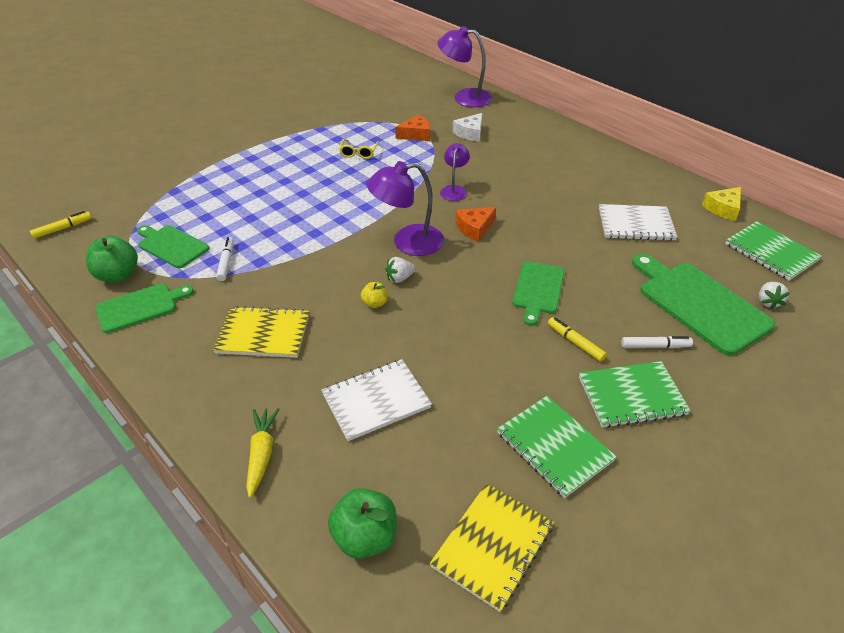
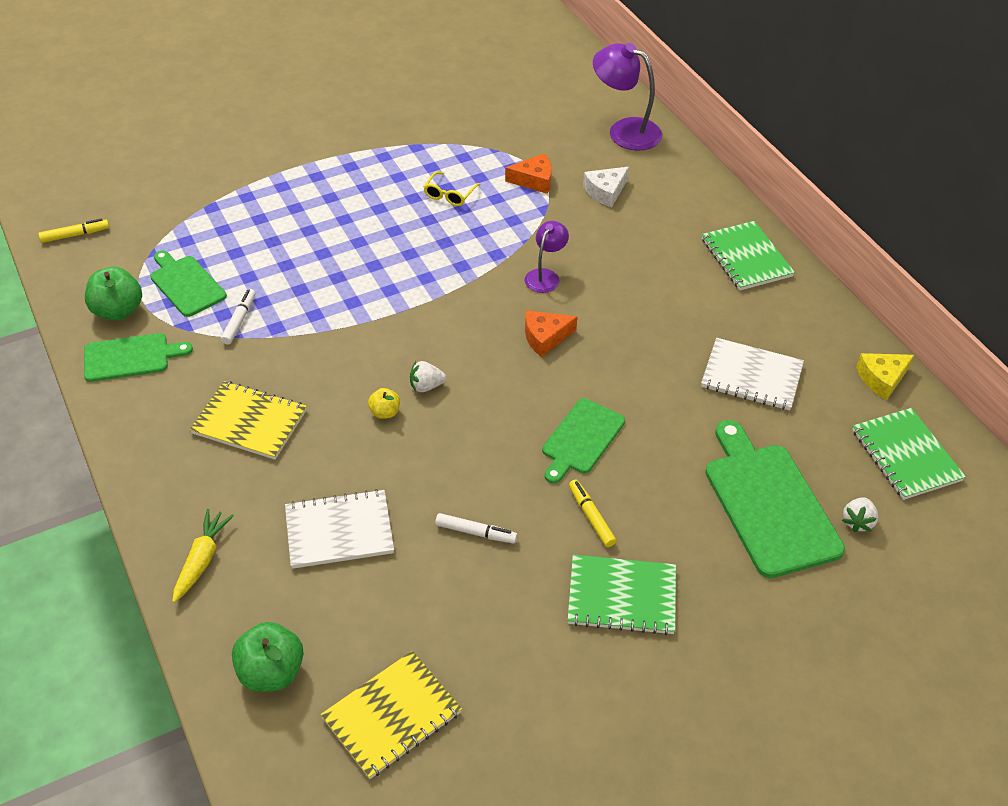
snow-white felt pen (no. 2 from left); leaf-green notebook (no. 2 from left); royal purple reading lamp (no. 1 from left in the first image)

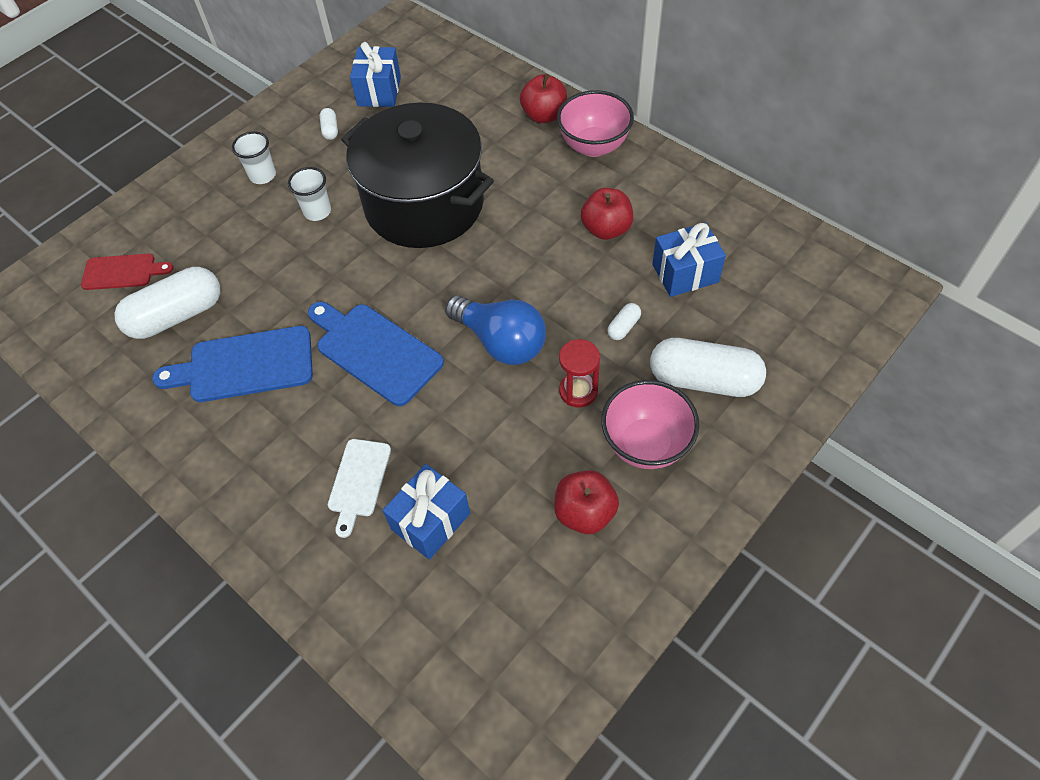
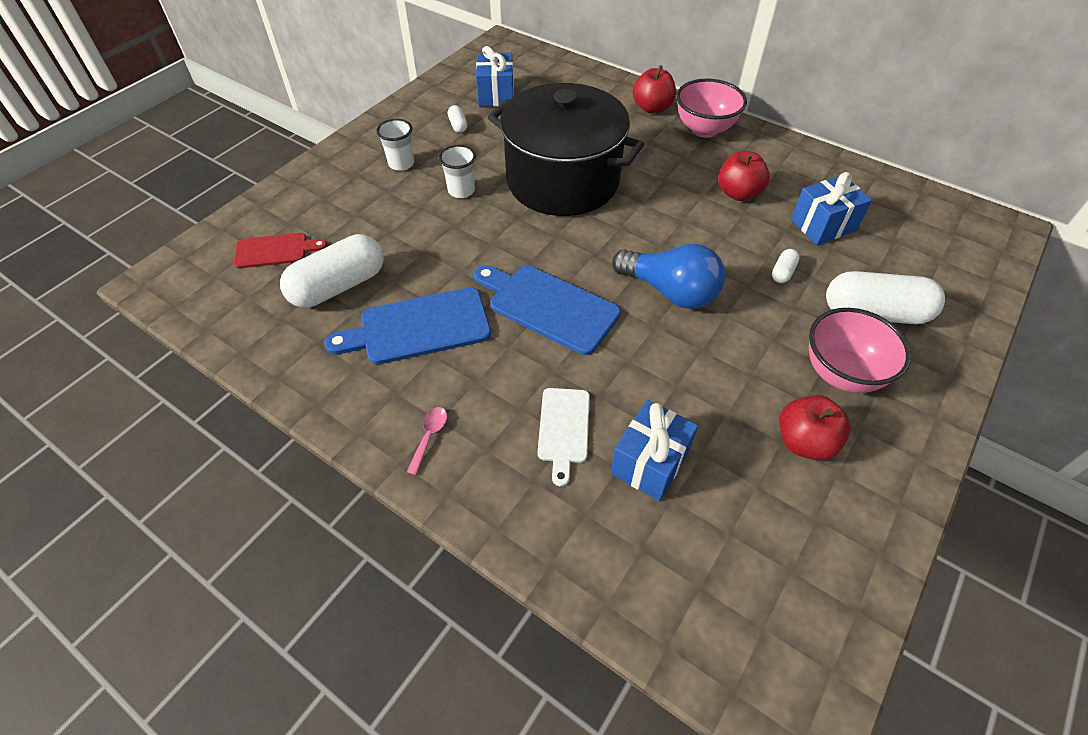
rose-pink teaspoon; crimson hourglass

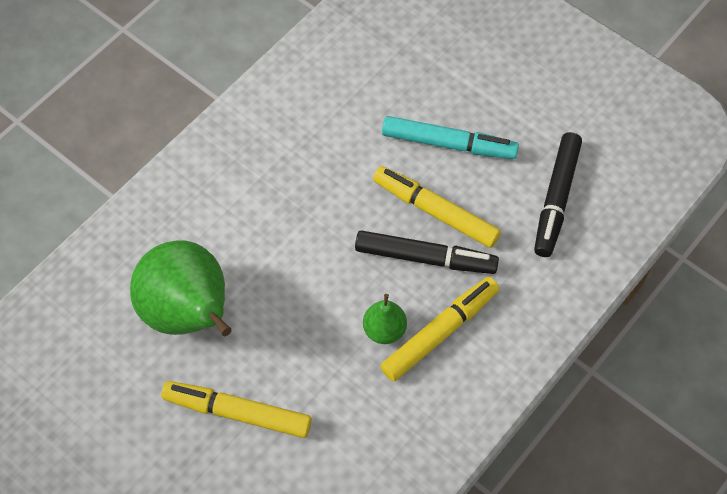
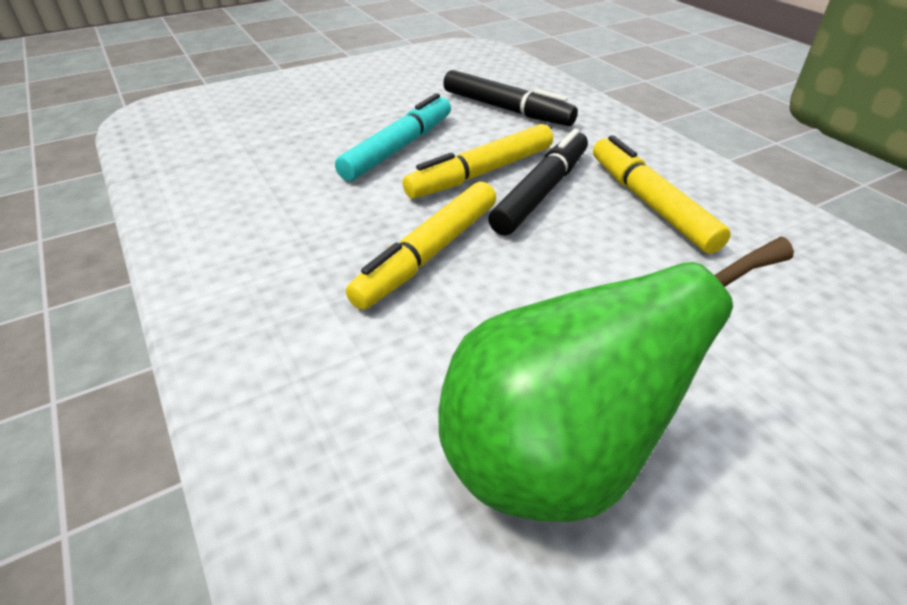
bright yellow felt pen (no. 1 from left); leaf-green pear (no. 2 from left in the first image)

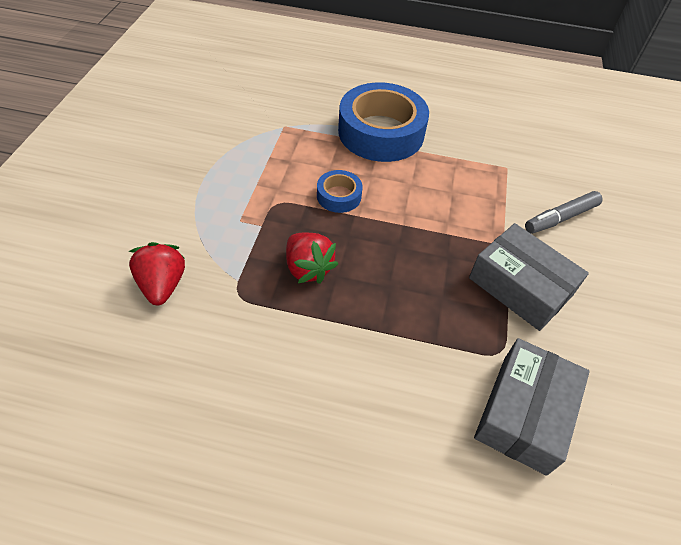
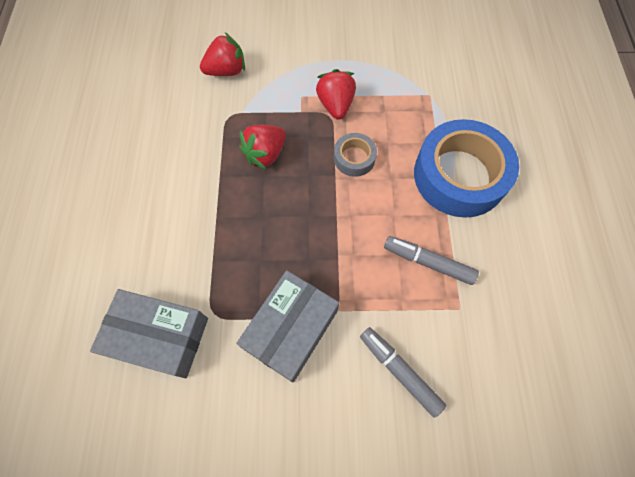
crimson toy strawberry (no. 3 from left); gray roll of tape; gray felt pen (no. 2 from left)

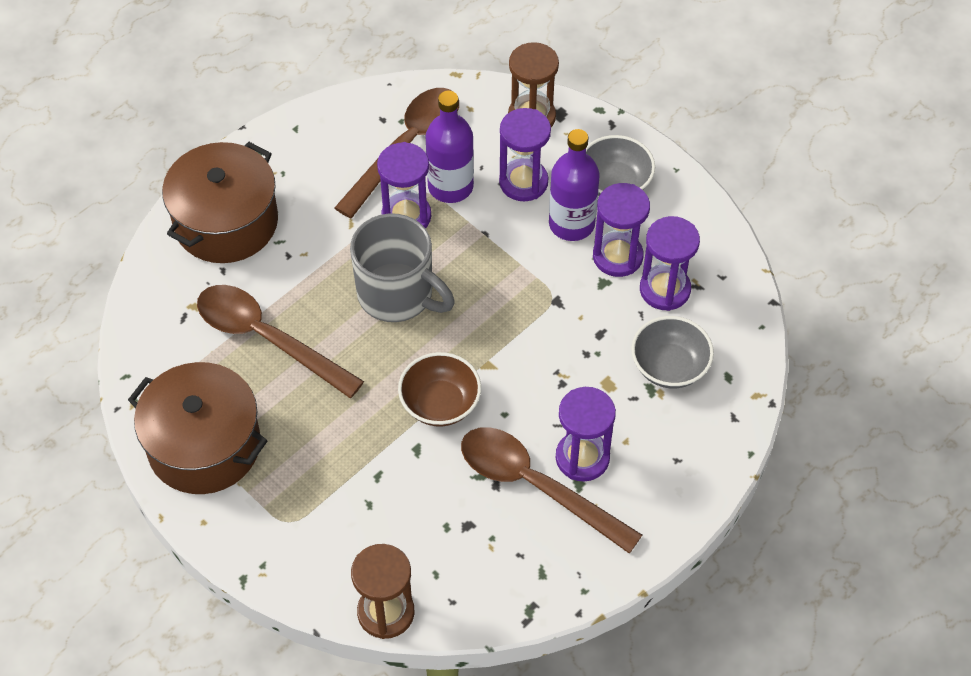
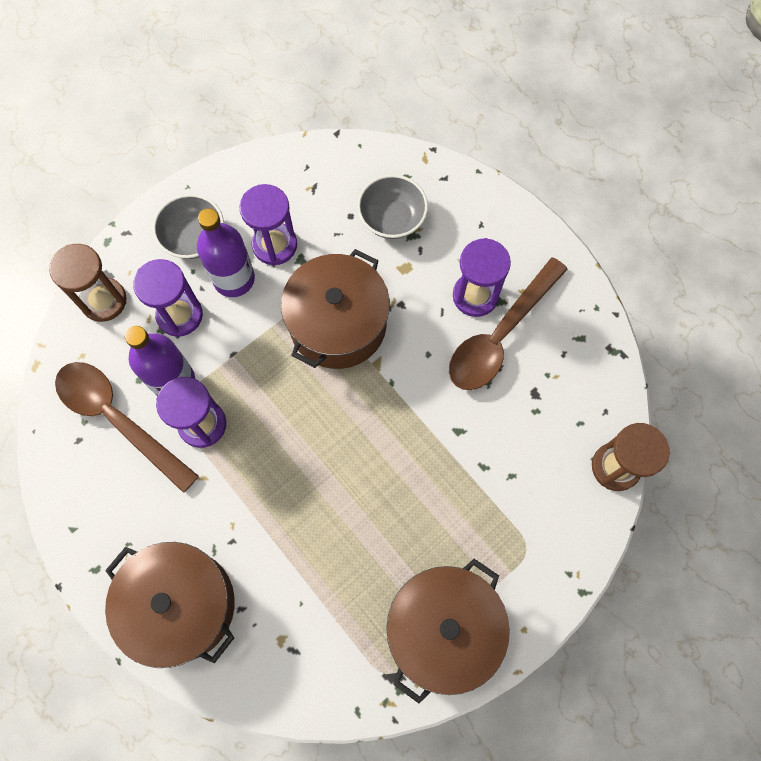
brown stockpot (no. 2 from left); brown teaspoon (no. 1 from left in the first image); gray mug; brown serving bowl; royal purple hourglass (no. 5 from left in the first image)

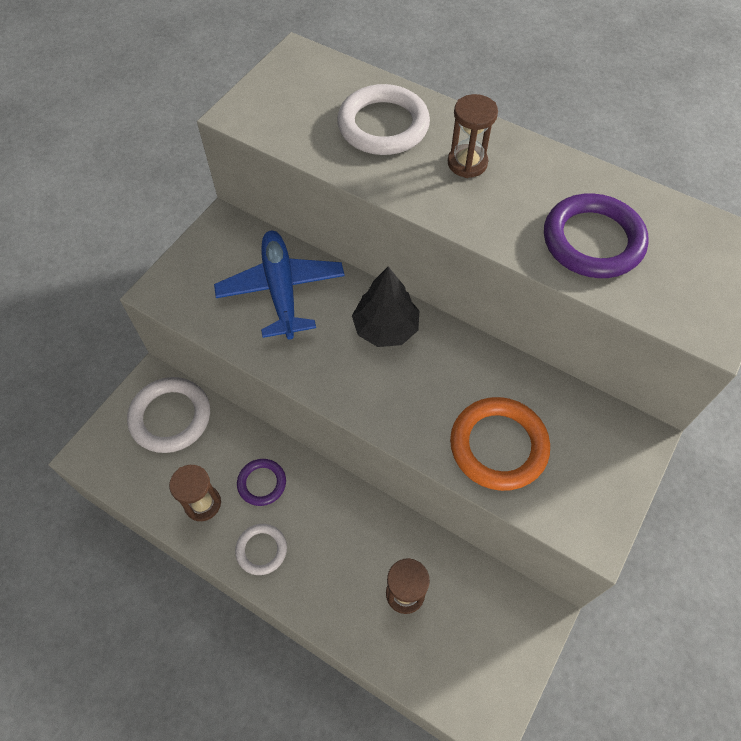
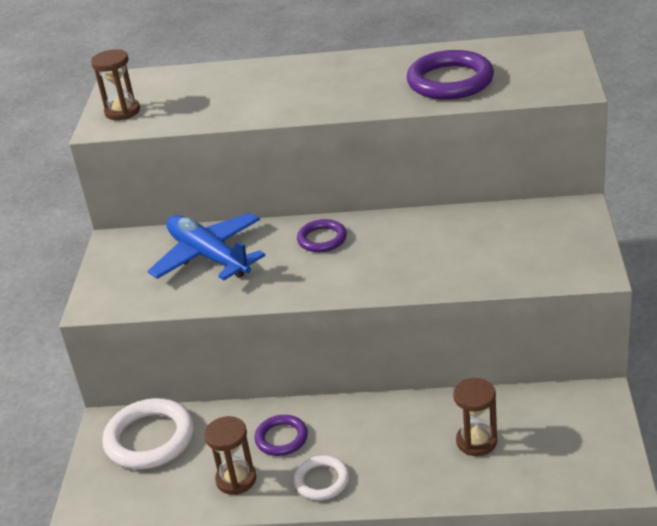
brown hourglass (no. 1 from left); royal purple torus (no. 2 from left); snow-white torus (no. 3 from left in the first image); orange torus

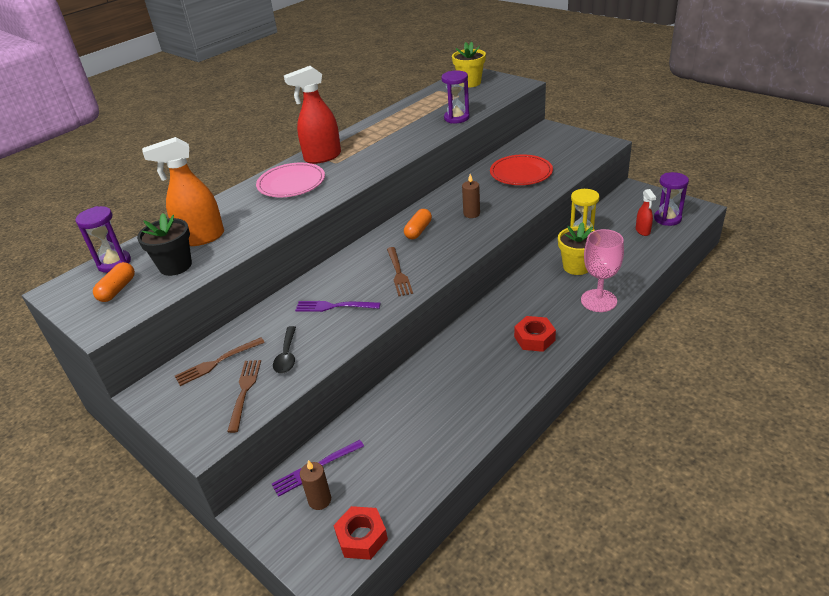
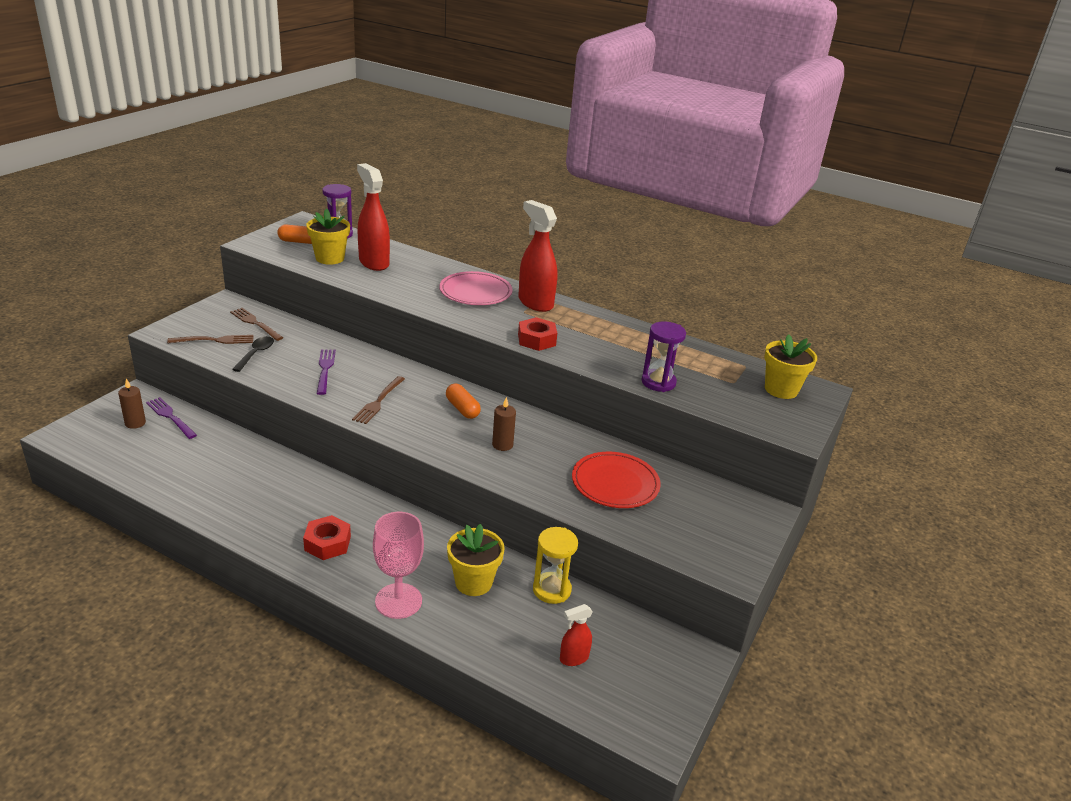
jet-black teaspoon; bright yellow potted plant (no. 1 from left); brown dinner fork (no. 3 from left); crimson spray cleaner (no. 1 from left); orange pill (no. 2 from left); crimson nut (no. 2 from left); royal purple hourglass (no. 3 from left in the first image)

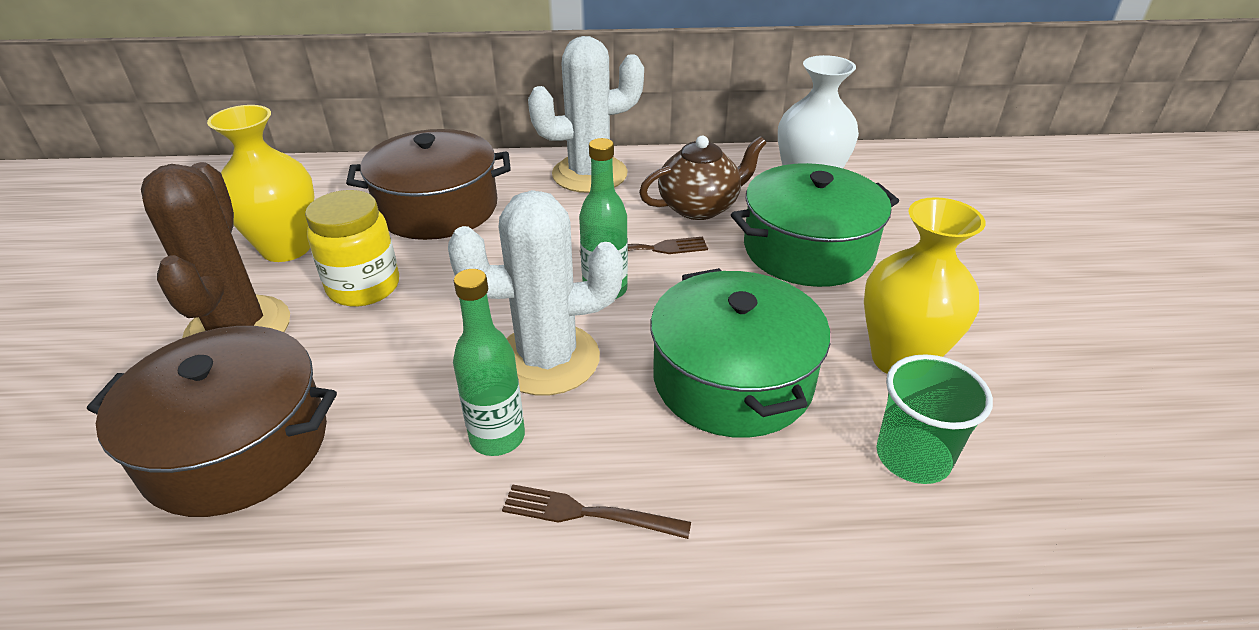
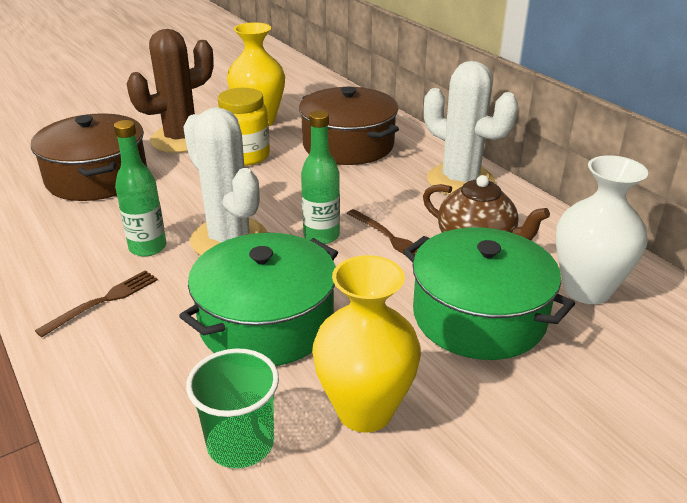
brown dinner fork (no. 1 from left)

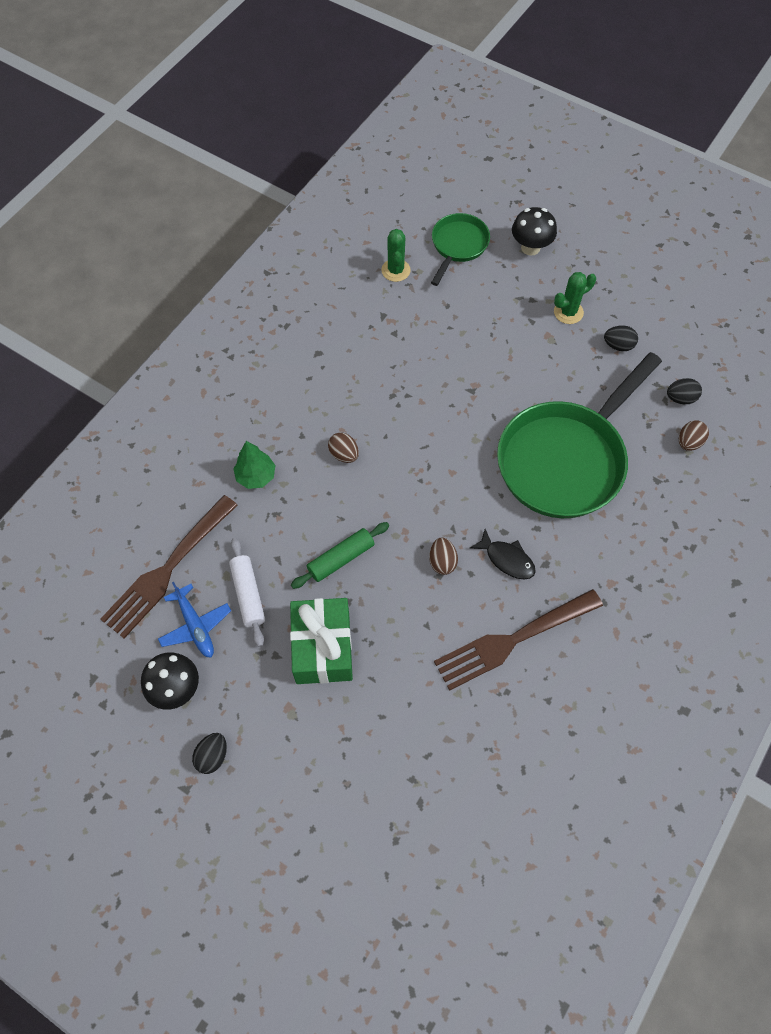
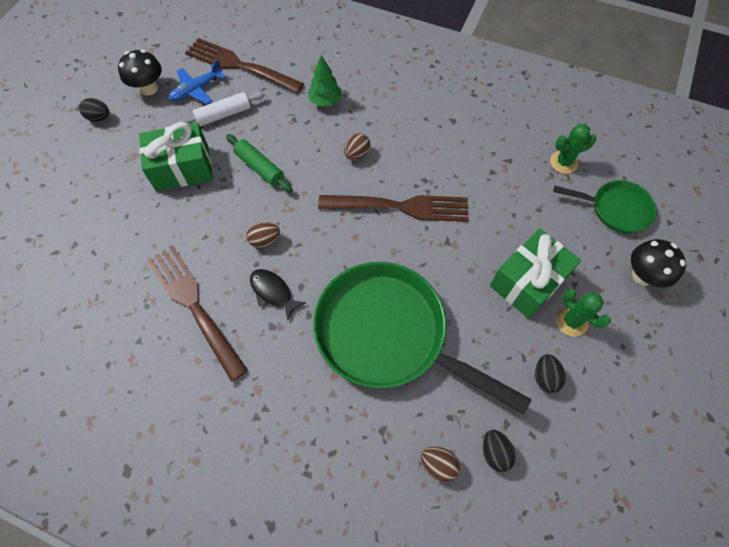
jet-black toy fish; brown dinner fork (no. 3 from left); leaf-green gift (no. 2 from left)

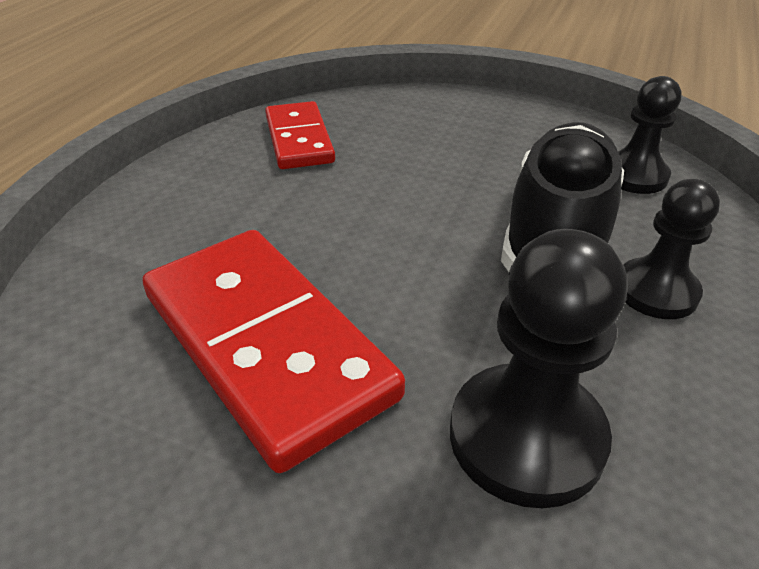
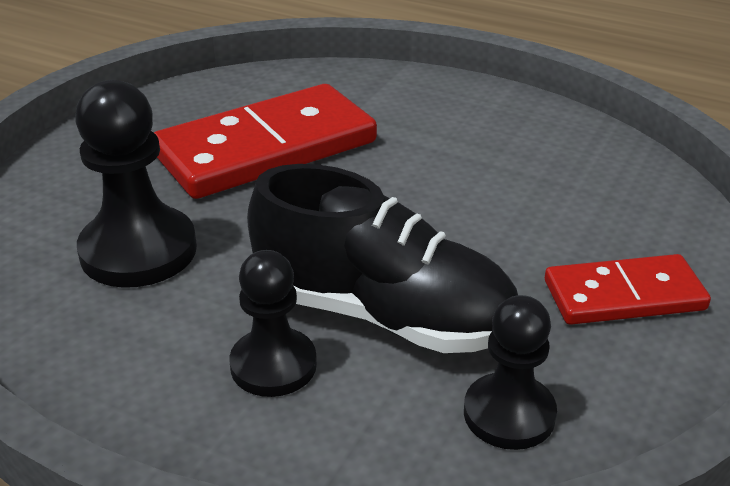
crimson domino tile (no. 2 from left)

